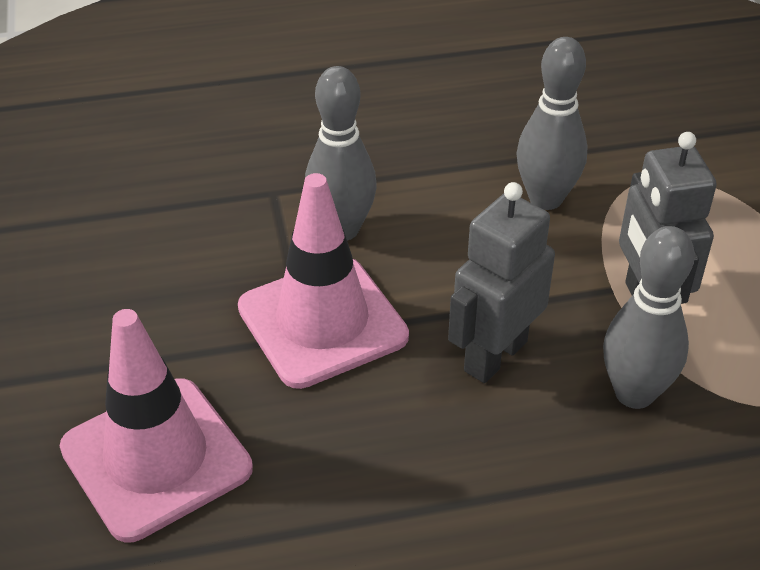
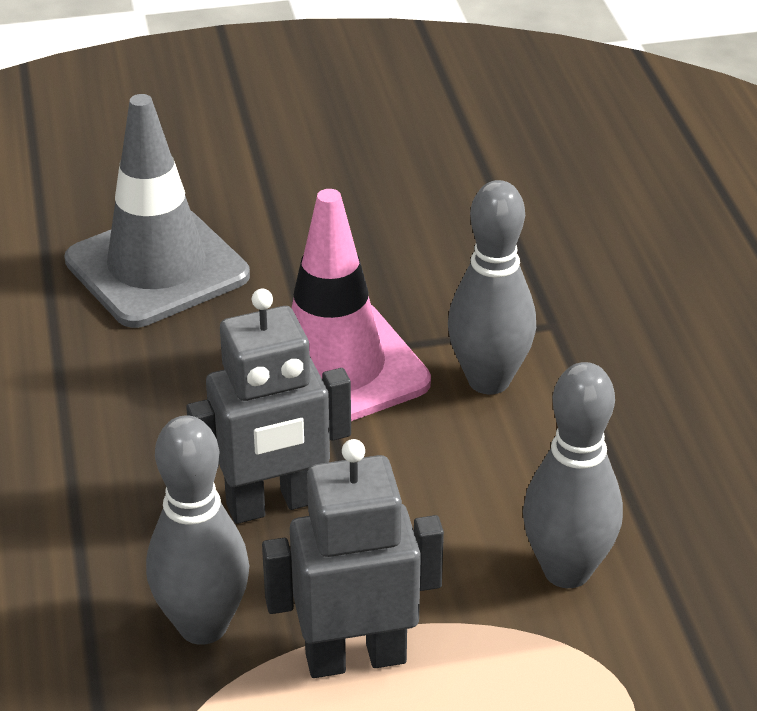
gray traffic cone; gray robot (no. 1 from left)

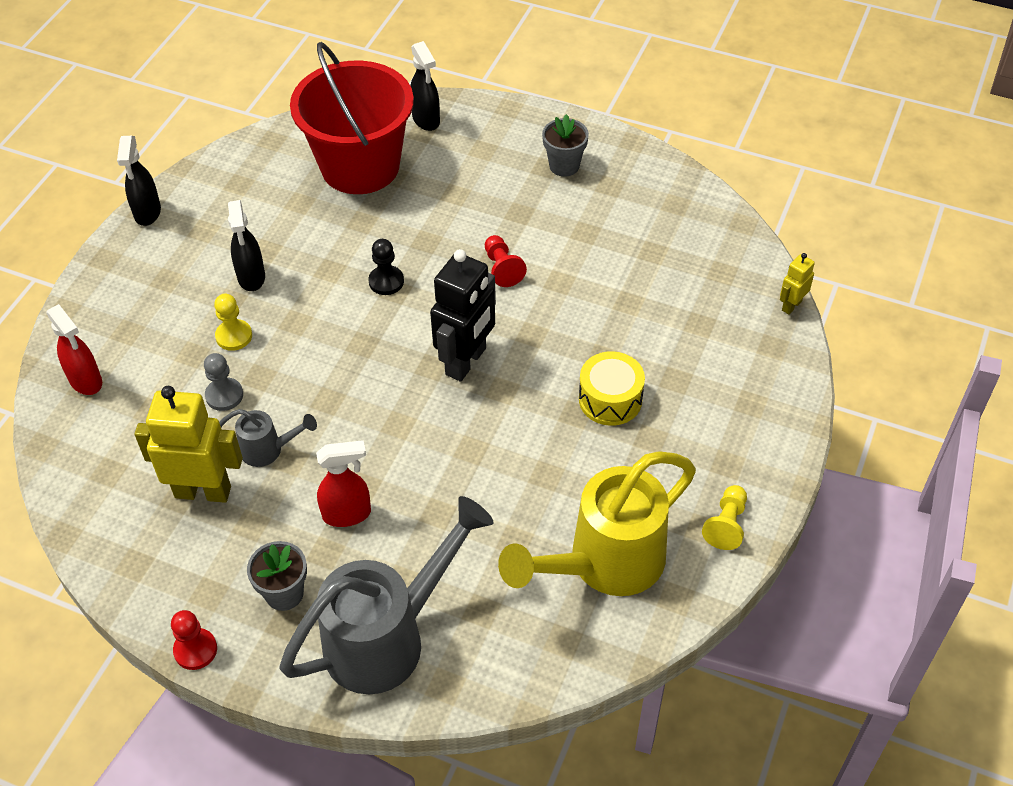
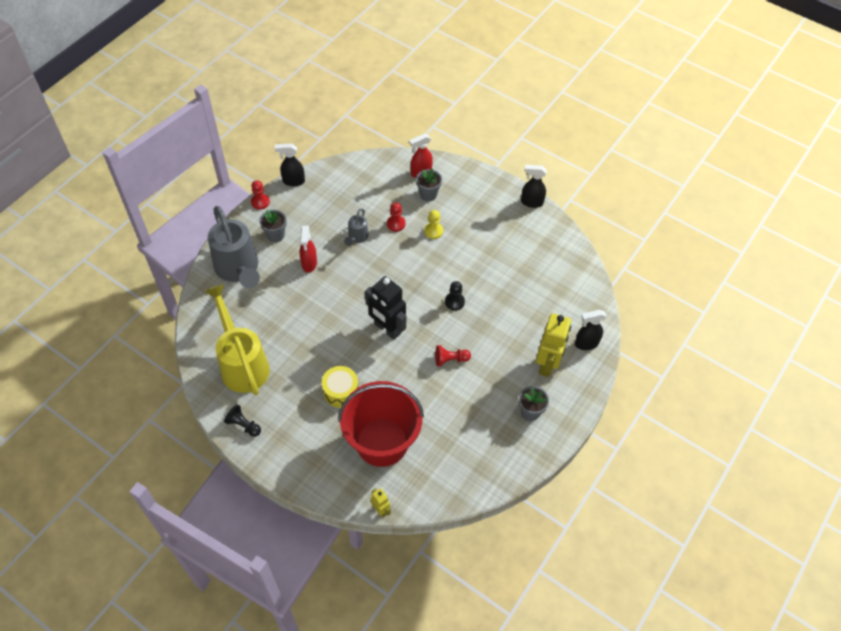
jet-black chess pawn (no. 1 from left); jet-black spray cleaner (no. 1 from left); crimson pail; crimson chess pawn (no. 2 from left); gray potted plant (no. 2 from left); bright yellow robot (no. 2 from left)

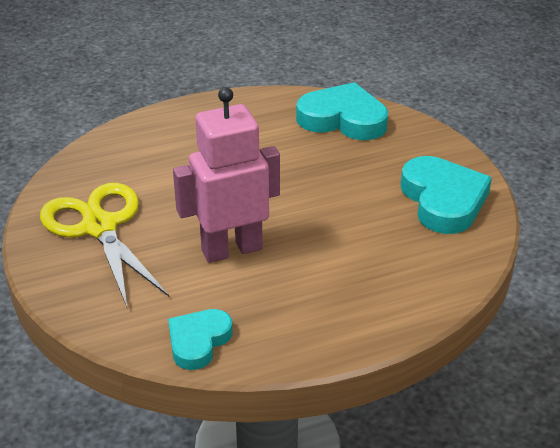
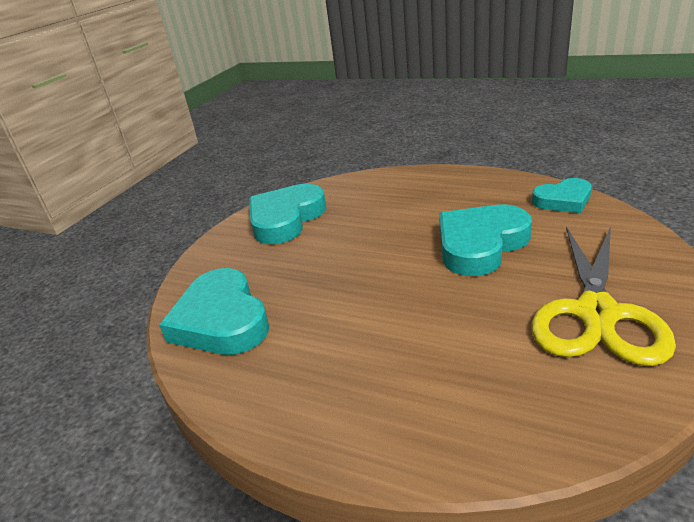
aqua heart (no. 3 from left)

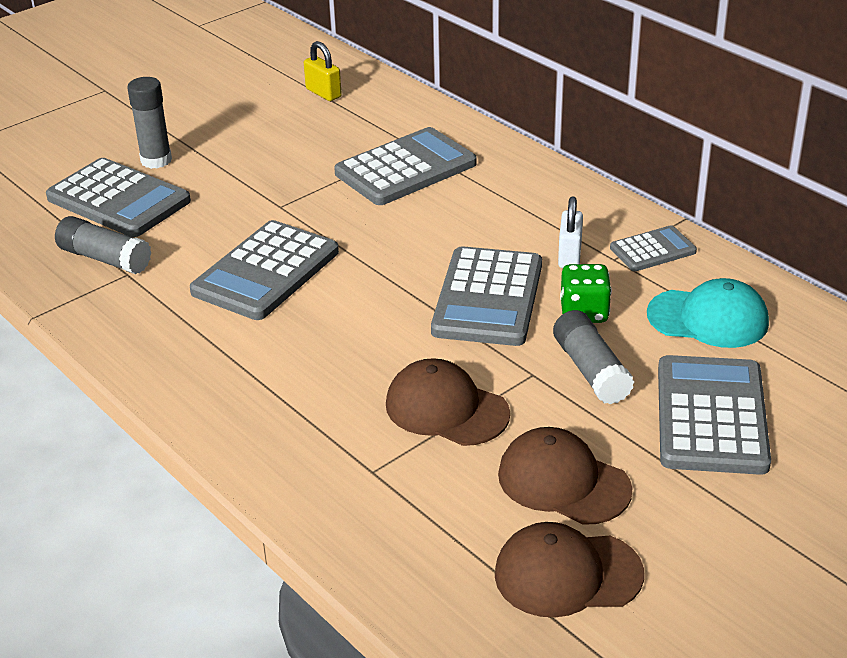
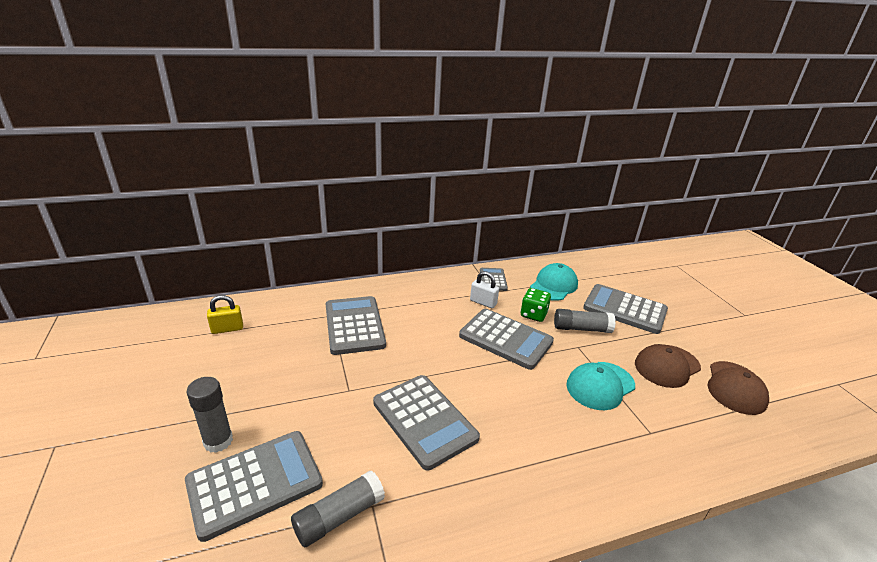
aqua cap (no. 2 from left)

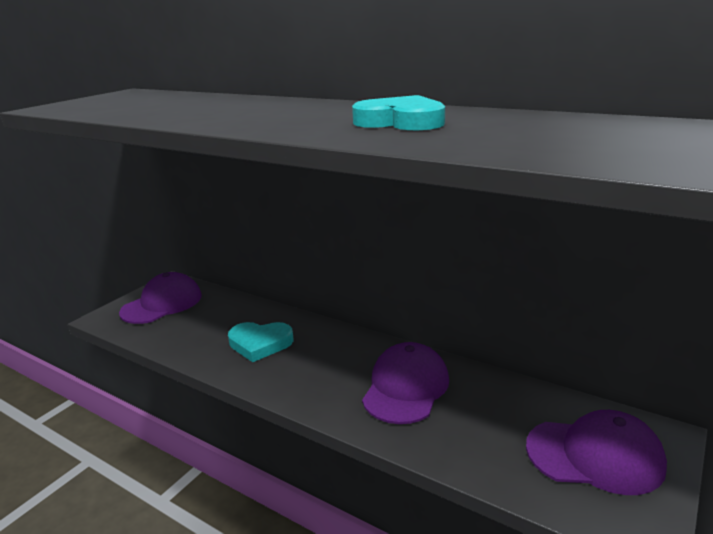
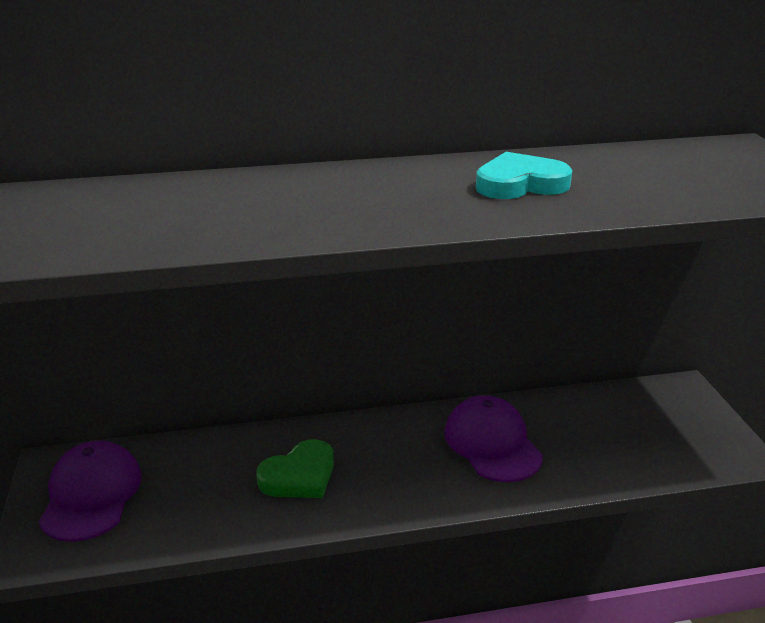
leaf-green heart; royal purple cap (no. 3 from left in the first image)

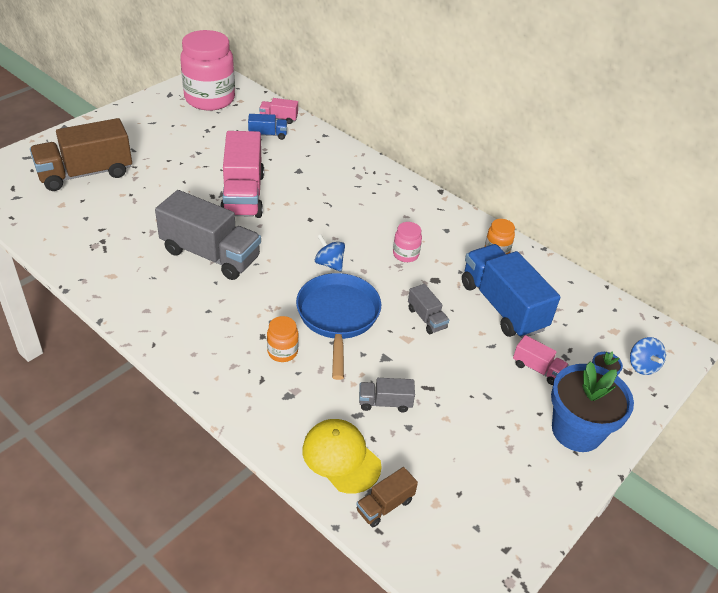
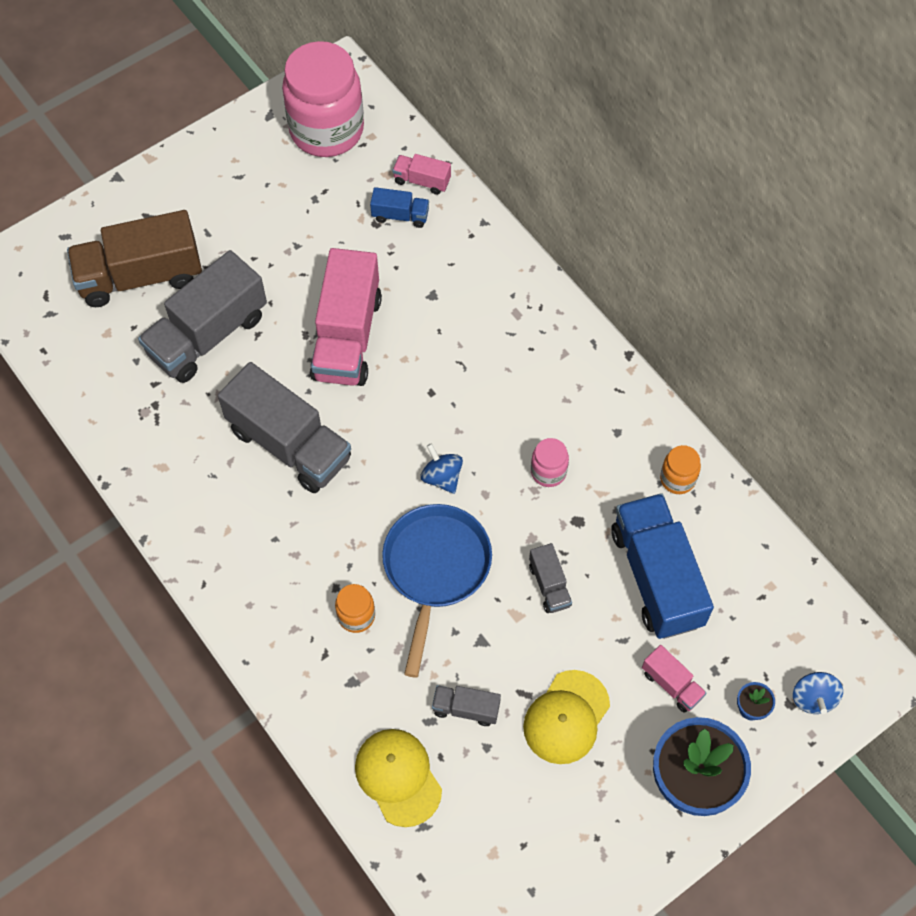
gray toy truck (no. 1 from left); bright yellow cap (no. 2 from left); brown toy truck (no. 2 from left in the first image)

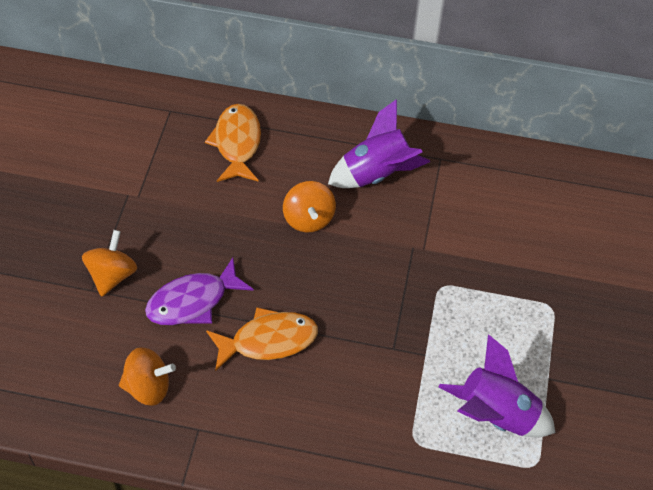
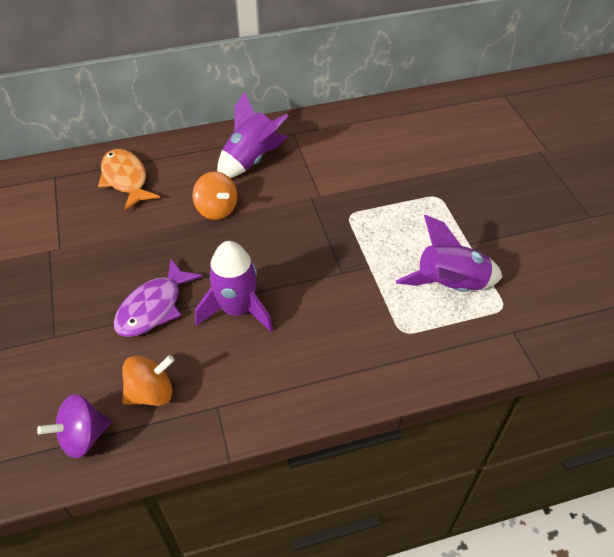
royal purple toy top; royal purple toy rocket (no. 1 from left); orange toy top (no. 1 from left in the first image)

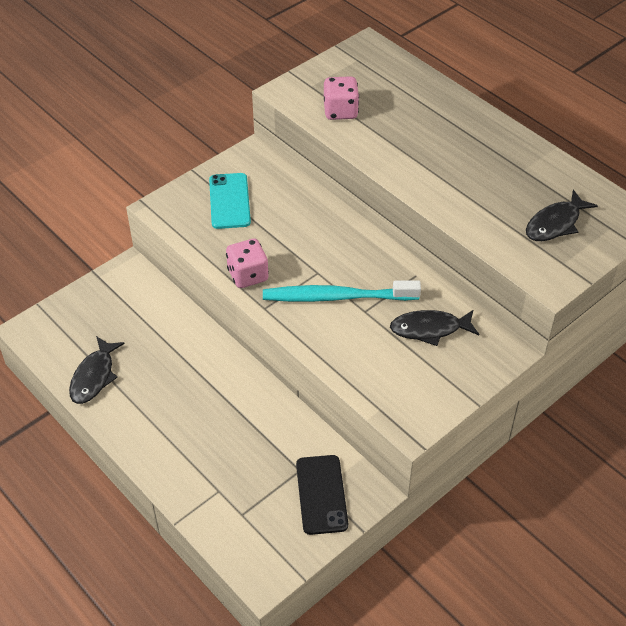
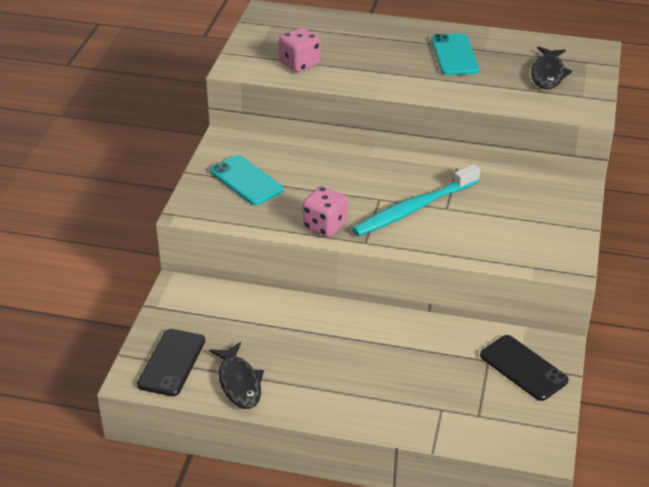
jet-black phone (no. 1 from left); aqua phone (no. 2 from left); jet-black toy fish (no. 2 from left in the first image)

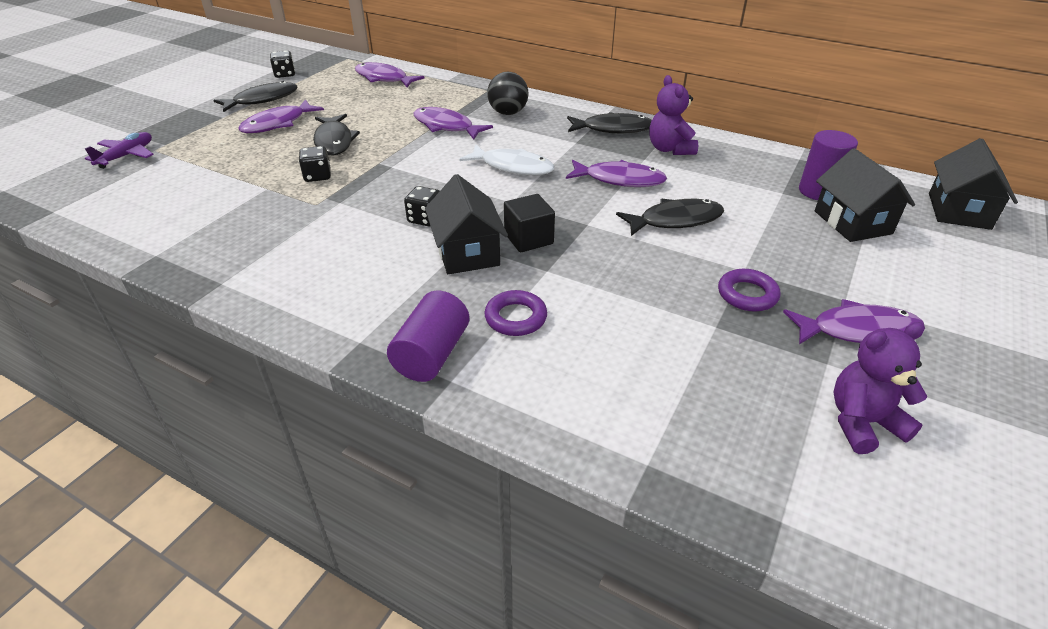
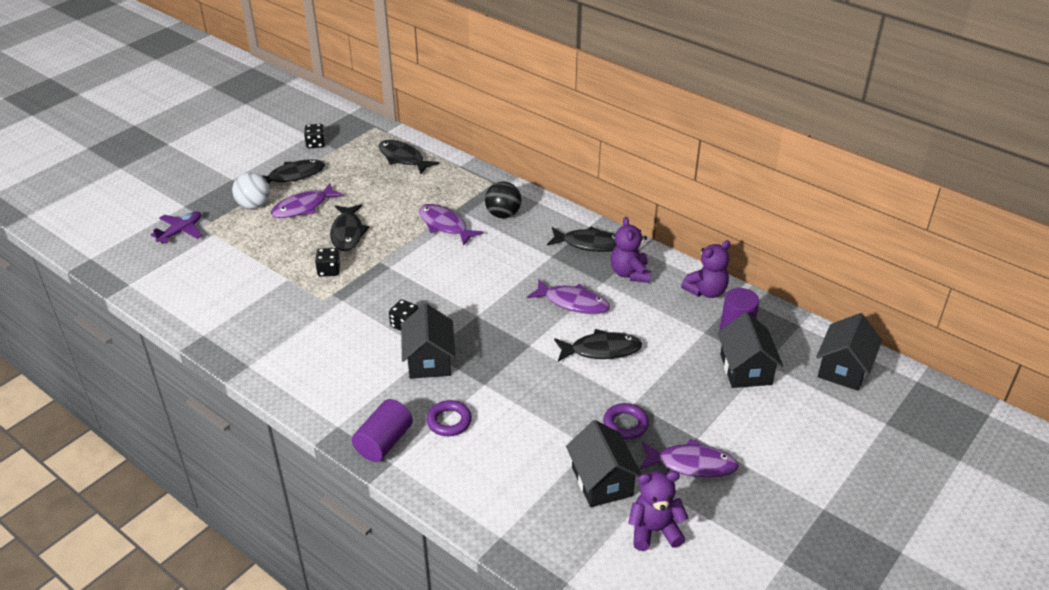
snow-white ball; jet-black toy fish (no. 3 from left); jet-black house (no. 2 from left); royal purple teddy (no. 3 from left); snow-white toy fish; jet-black block

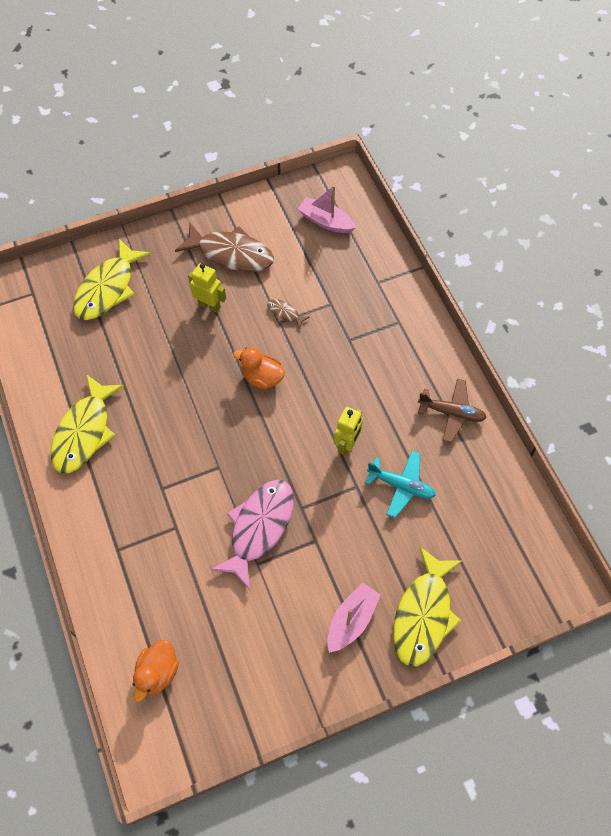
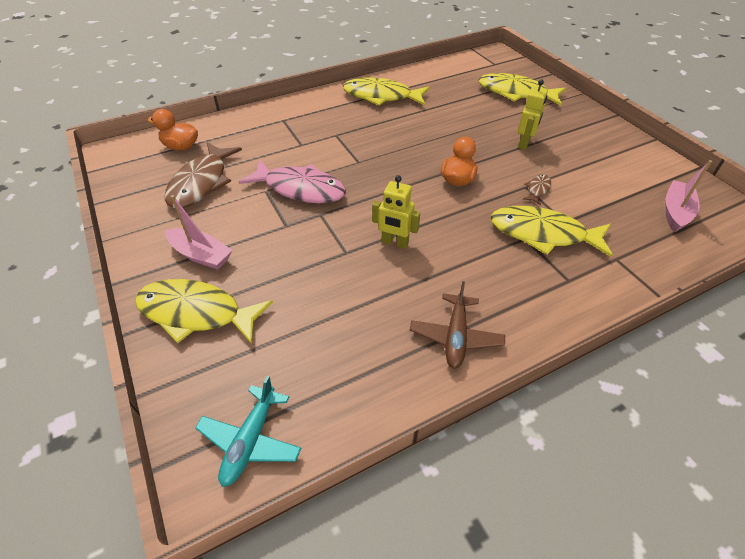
brown toy fish (no. 1 from left); aqua toy plane; bright yellow toy fish (no. 4 from left)

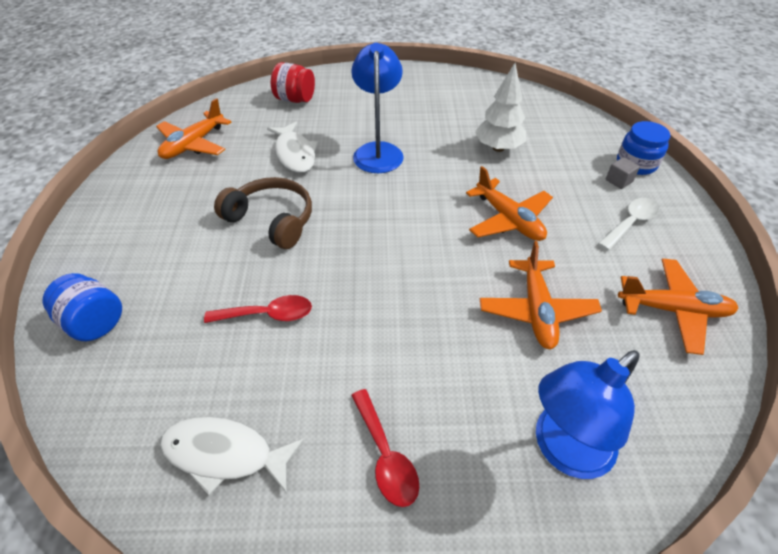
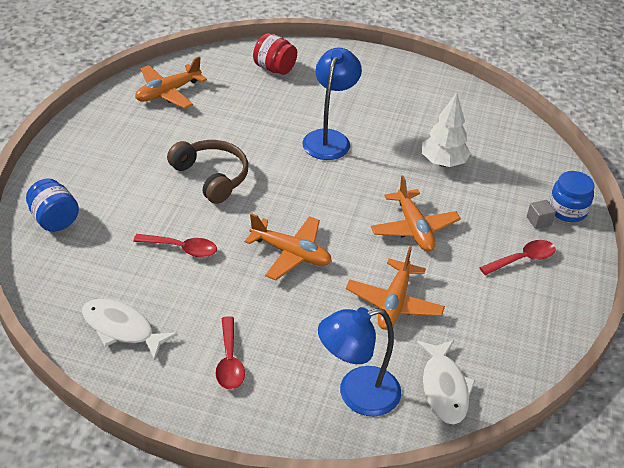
orange toy plane (no. 2 from left); snow-white toy fish (no. 2 from left); crimson teaspoon (no. 3 from left)

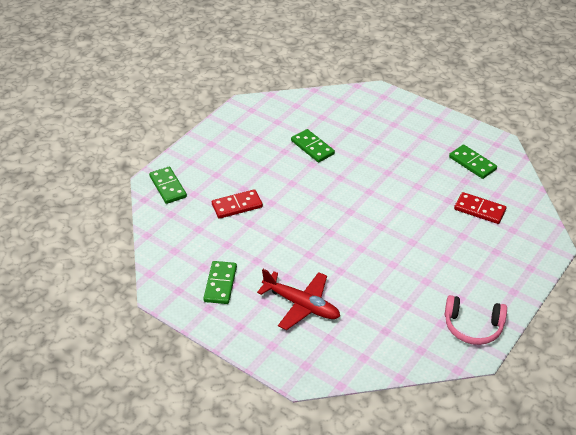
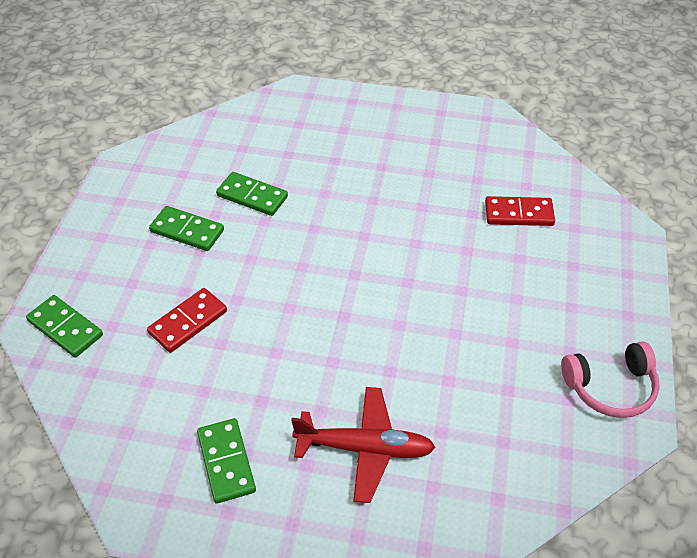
leaf-green domino tile (no. 2 from left)

